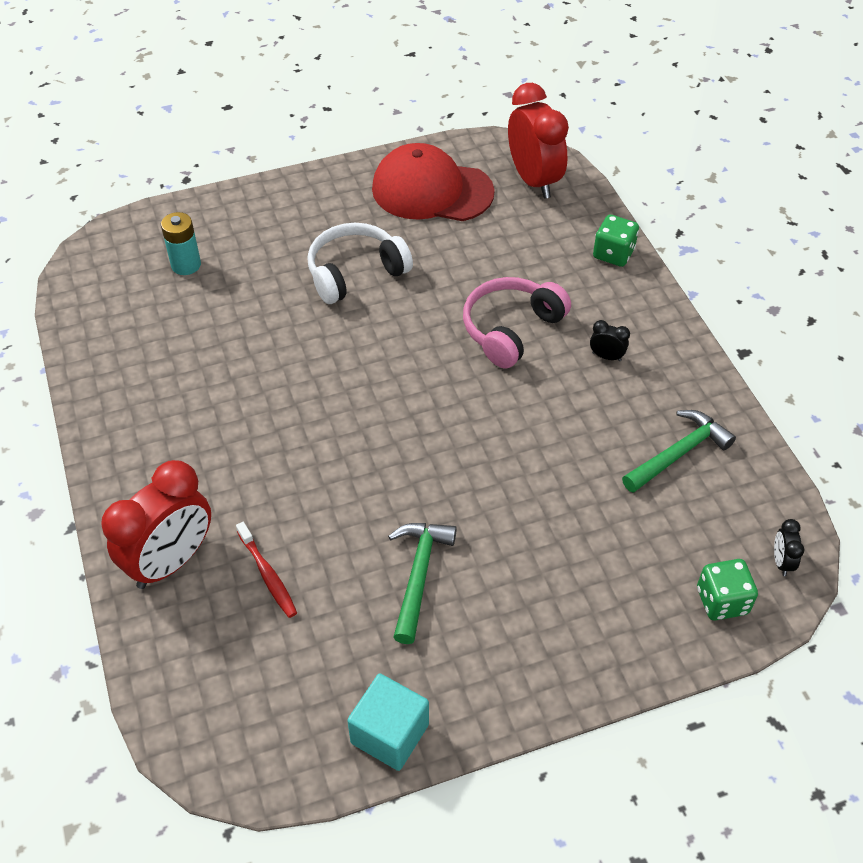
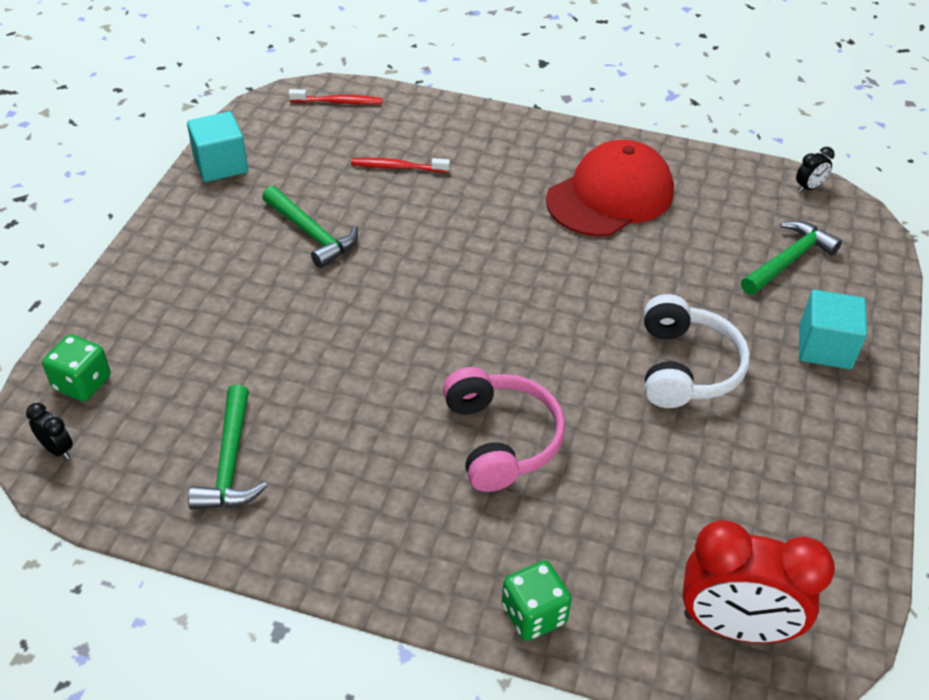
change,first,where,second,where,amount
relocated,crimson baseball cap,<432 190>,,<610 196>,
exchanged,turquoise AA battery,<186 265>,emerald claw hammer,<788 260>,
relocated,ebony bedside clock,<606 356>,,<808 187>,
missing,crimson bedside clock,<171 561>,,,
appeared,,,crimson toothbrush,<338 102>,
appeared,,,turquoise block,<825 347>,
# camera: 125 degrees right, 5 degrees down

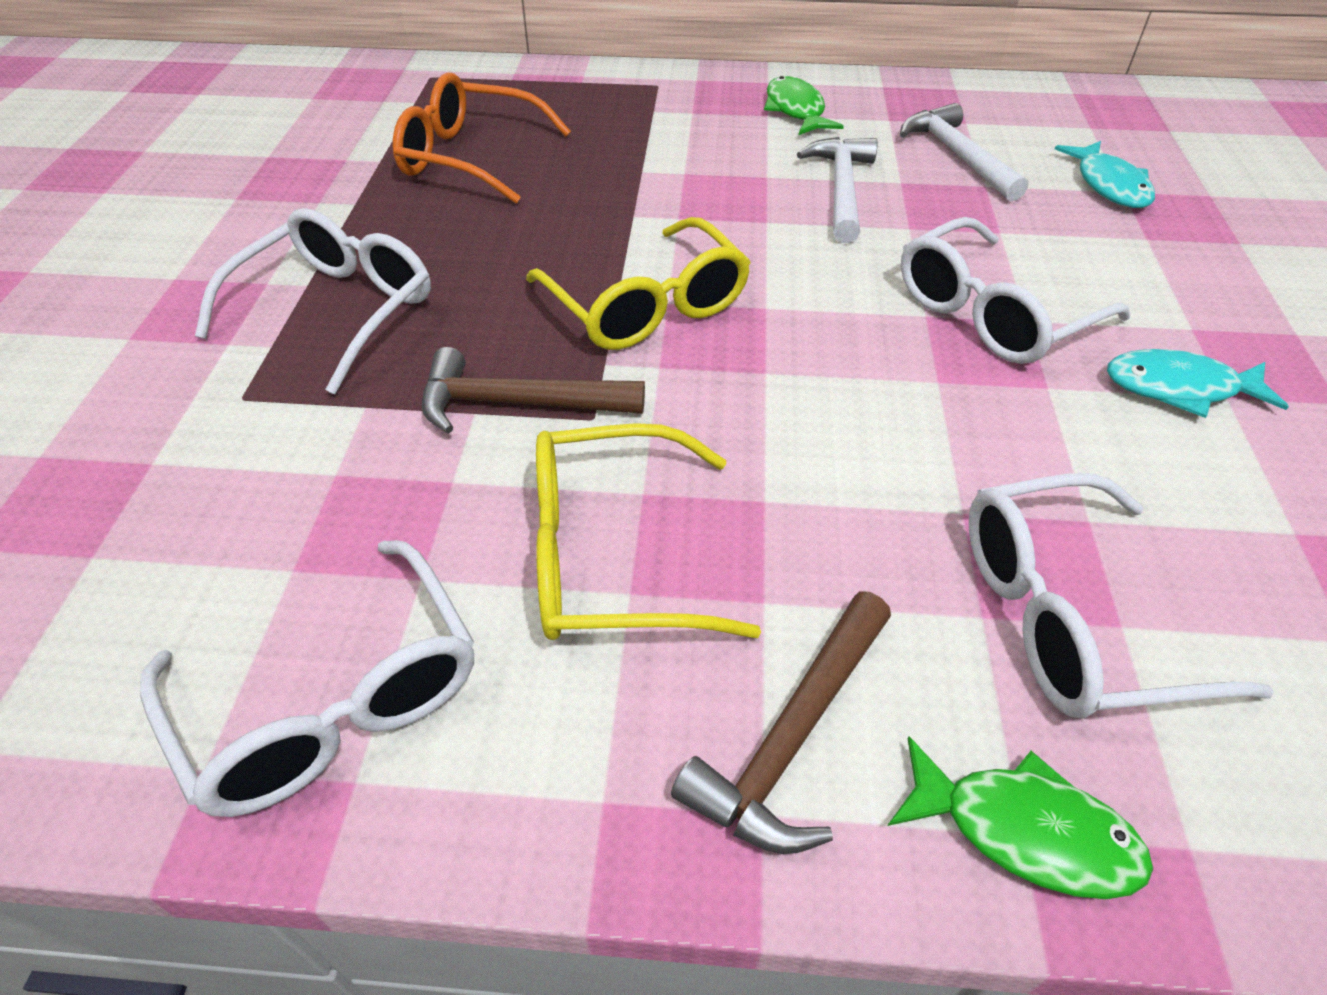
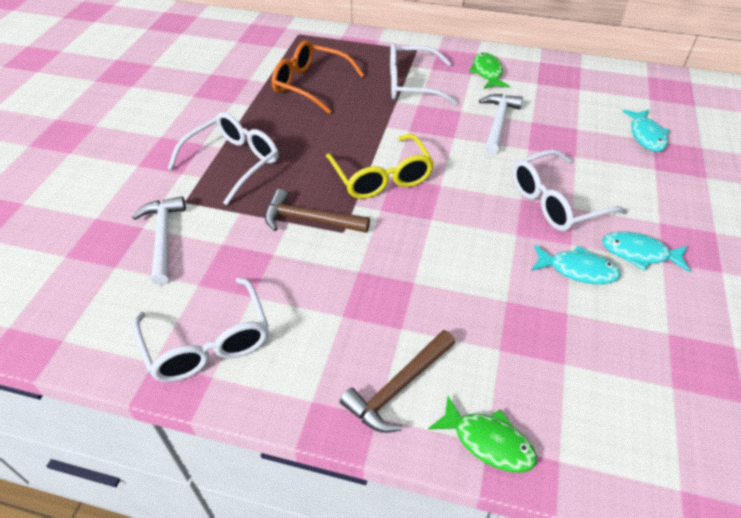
change,first,where,second,where,amount
relocated,white claw hammer,<957 156>,,<163 238>,
missing,golden spectacles,<610 555>,,,
relocated,white spectacles,<1068 616>,,<411 84>,
appeared,,,turquoise toy fish,<577 270>,
# camera: 10 degrees right, 0 degrees up

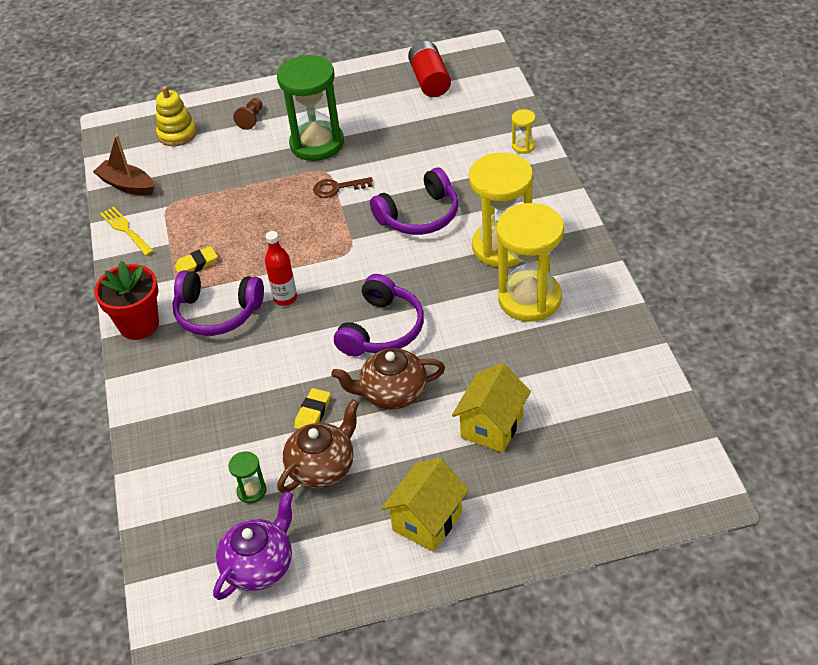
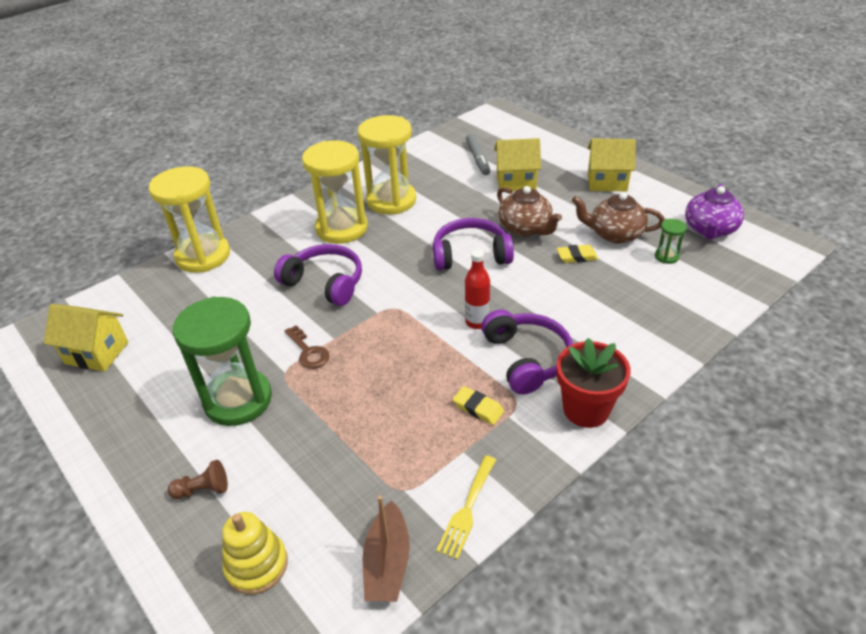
change,first,where,second,where,amount
exchanged,crimson AA battery,<430 81>,golden toy house,<97 353>,
size,golden sand timer,<523 146>,,<203 256>,x2.38
spun,purple china teapot,<259 565>,,<709 230>,75 degrees counterclockwise
appeared,,,ash-grey marker,<478 158>,
# camera: 120 degrees left, 5 degrees down

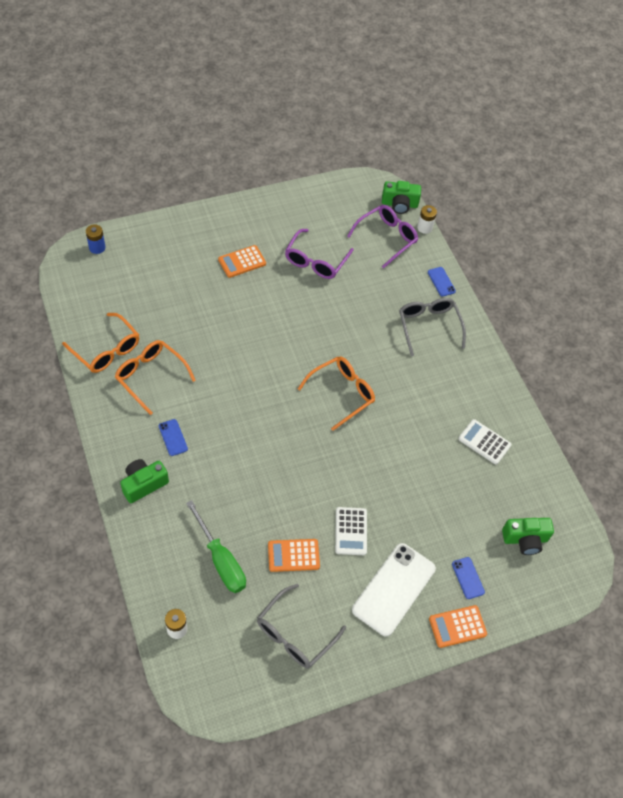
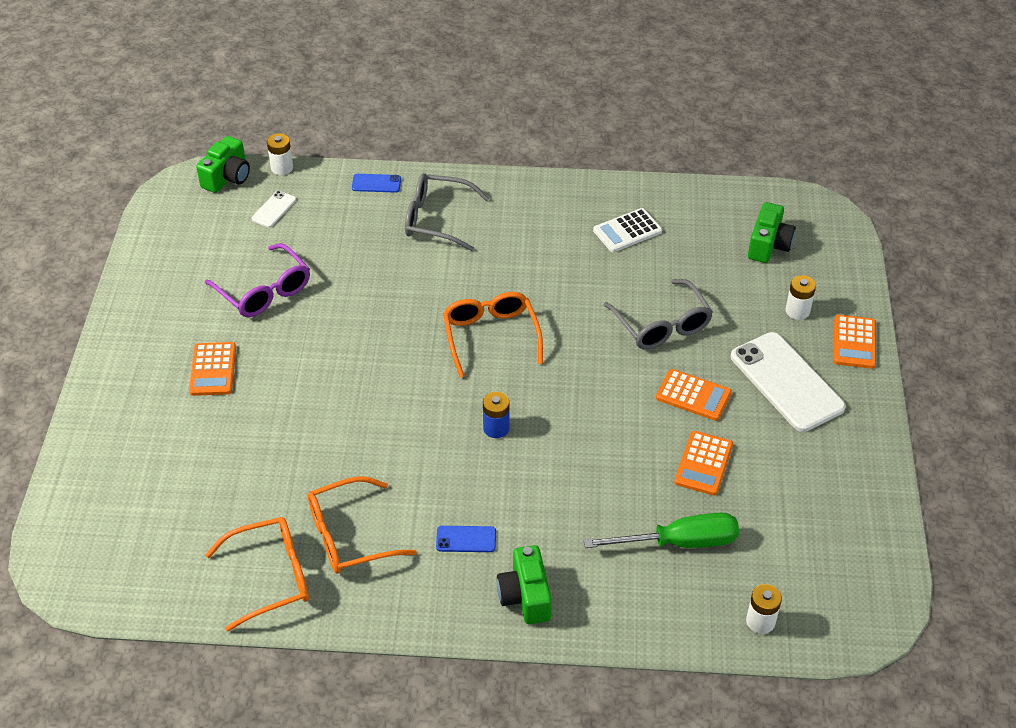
change,first,where,second,where,amount
exchanged,purple spectacles,<386 238>,white mobile phone,<274 209>,
relocated,blue AA battery,<97 247>,,<496 428>,
colour,white pocket calculator,<351 531>,orange-coloured pocket calculator,<693 395>,
exchanged,blue mobile phone,<468 578>,white AA battery,<797 311>,
relocated,ash-grey spectacles,<295 633>,,<661 325>,
# camera: 60 degrees left, 10 degrees down

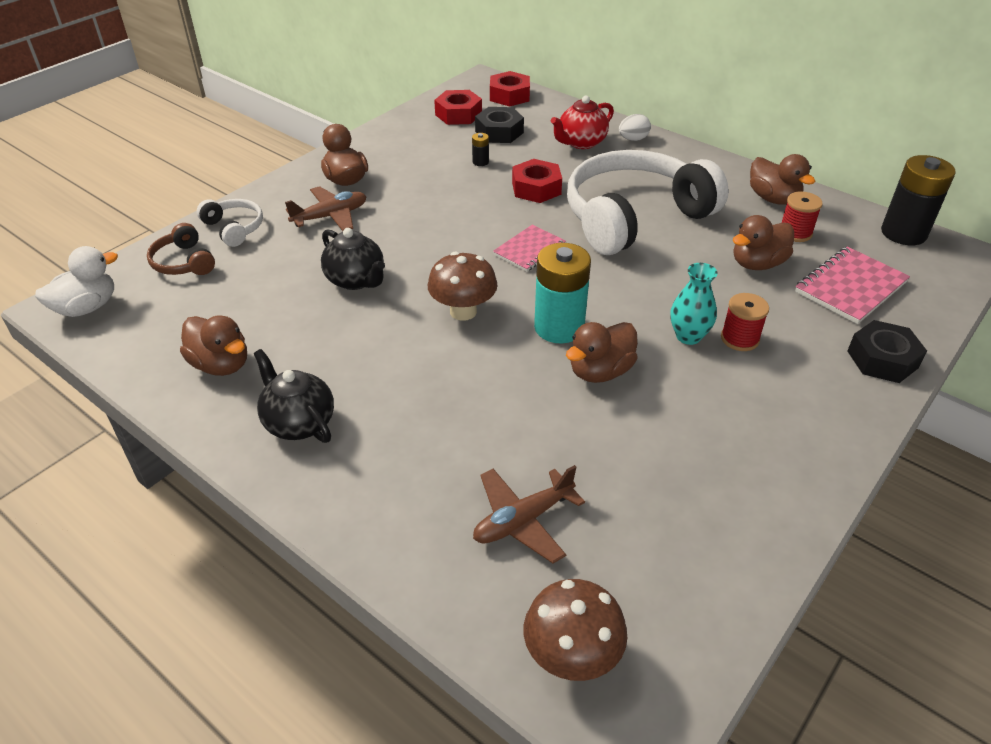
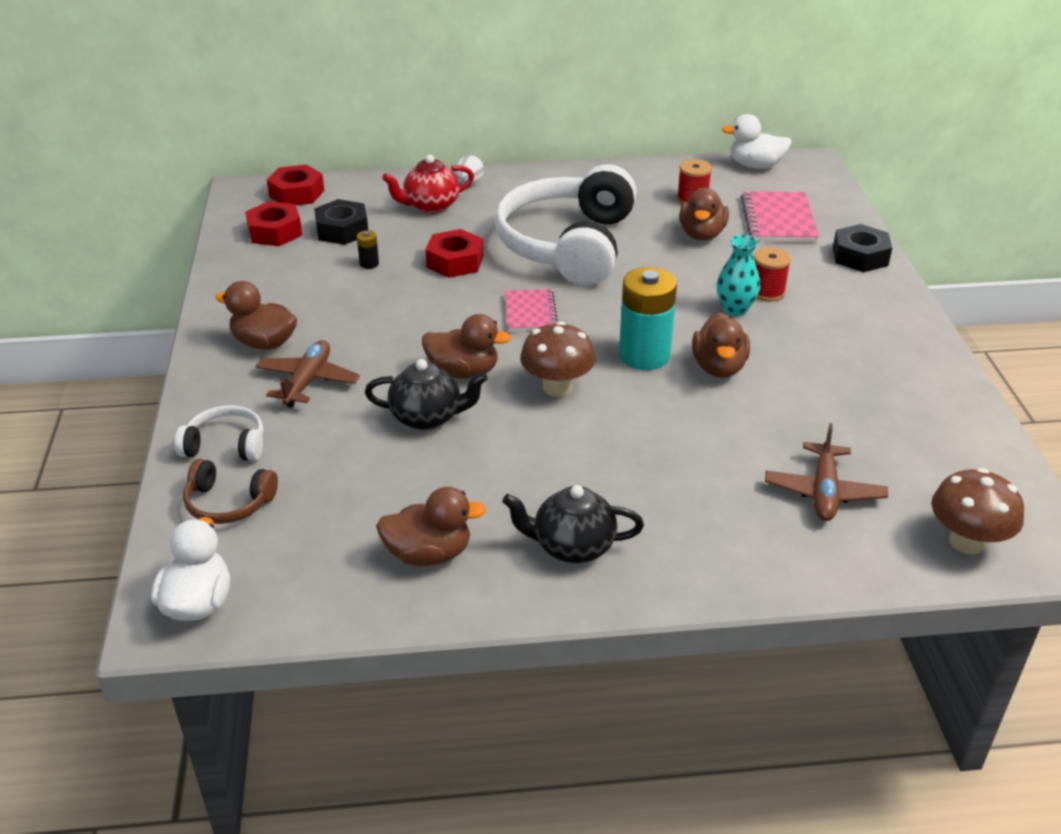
change,first,where,second,where,amount
spun,crimson china teapot,<581 142>,,<430 206>,60 degrees clockwise
relocated,brown toy duck,<773 199>,,<463 372>,
exchanged,ebony AA battery,<903 233>,white toy duck,<755 165>,
# camera: 45 degrees left, 5 degrees down

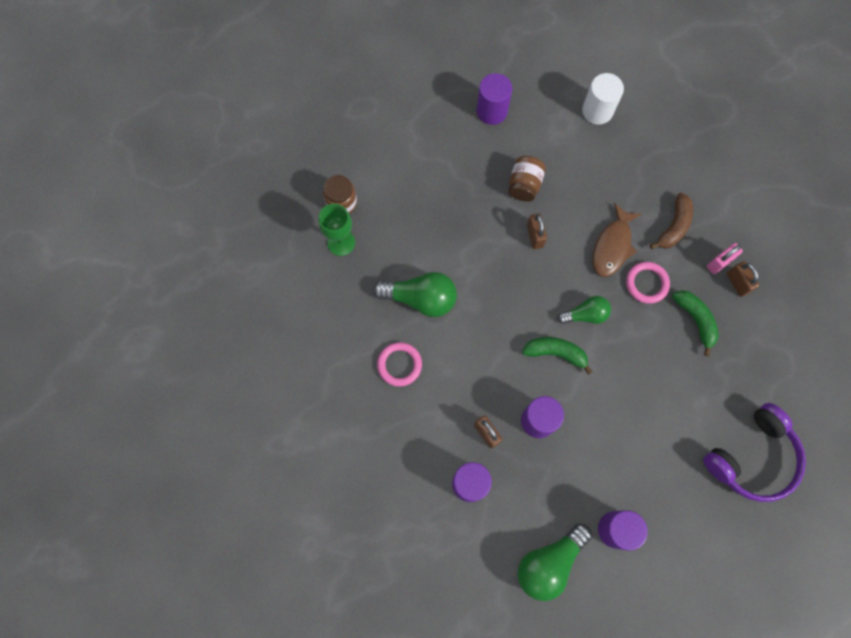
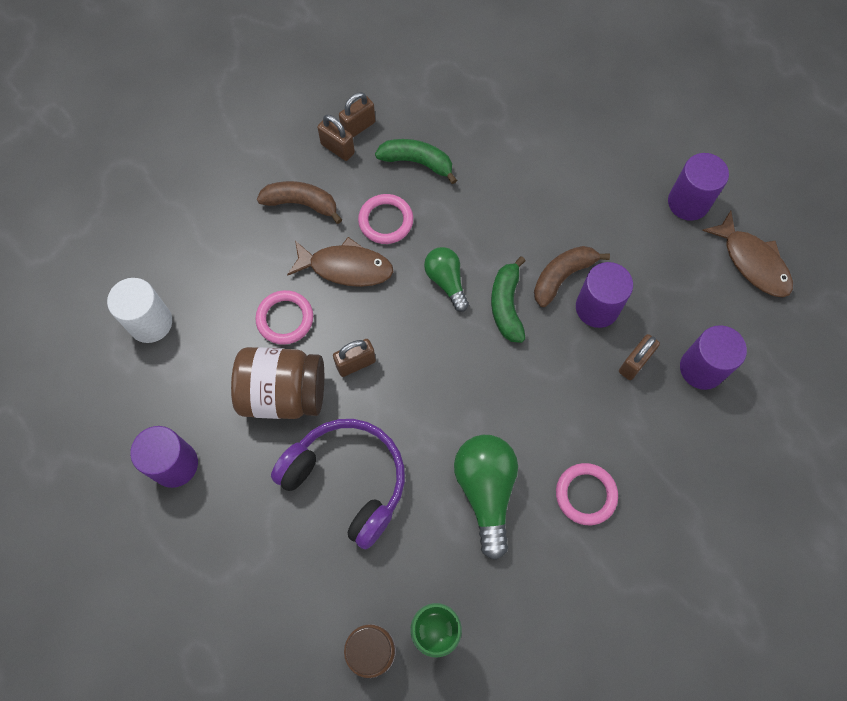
change,first,where,second,where,amount
size,brown preserve jar,<524 185>,,<283 393>,x1.54
colour,rose-pink small lock,<719 263>,brown small lock,<337 148>,
spun,emerald banana fruit,<695 320>,,<417 162>,60 degrees clockwise
relocated,purple headset,<752 457>,,<347 481>,
exchanged,emerald light bulb,<549 562>,brown toy fish,<752 262>,
appeared,,,brown banana fruit,<562 276>,
appeared,,,rose-pink torus,<285 319>,
# camera: 105 degrees left, 5 degrees down

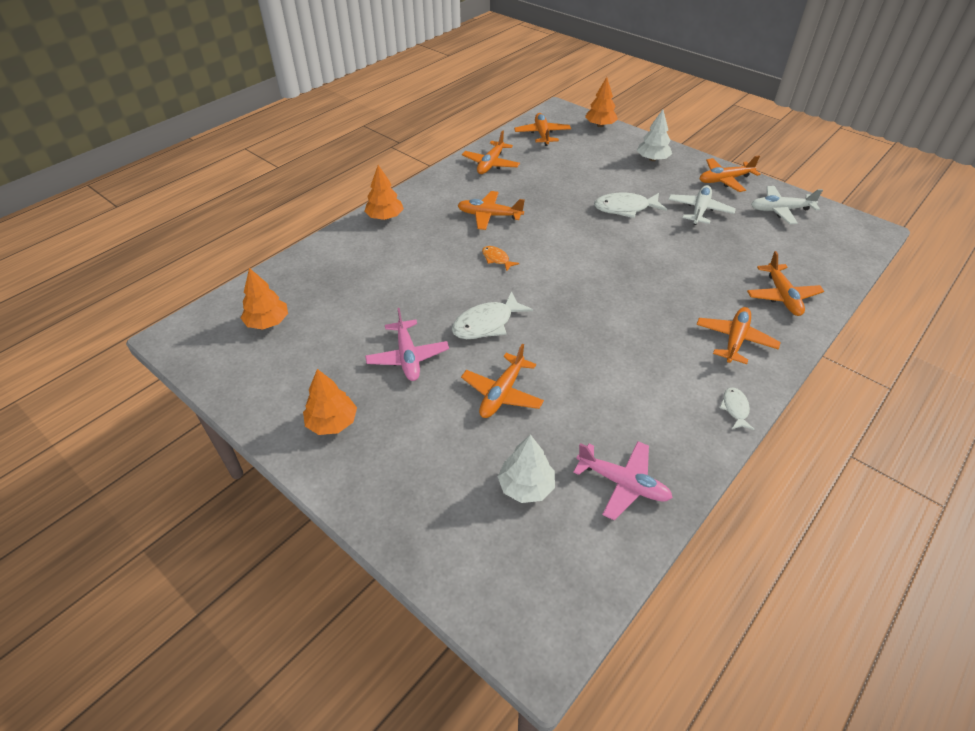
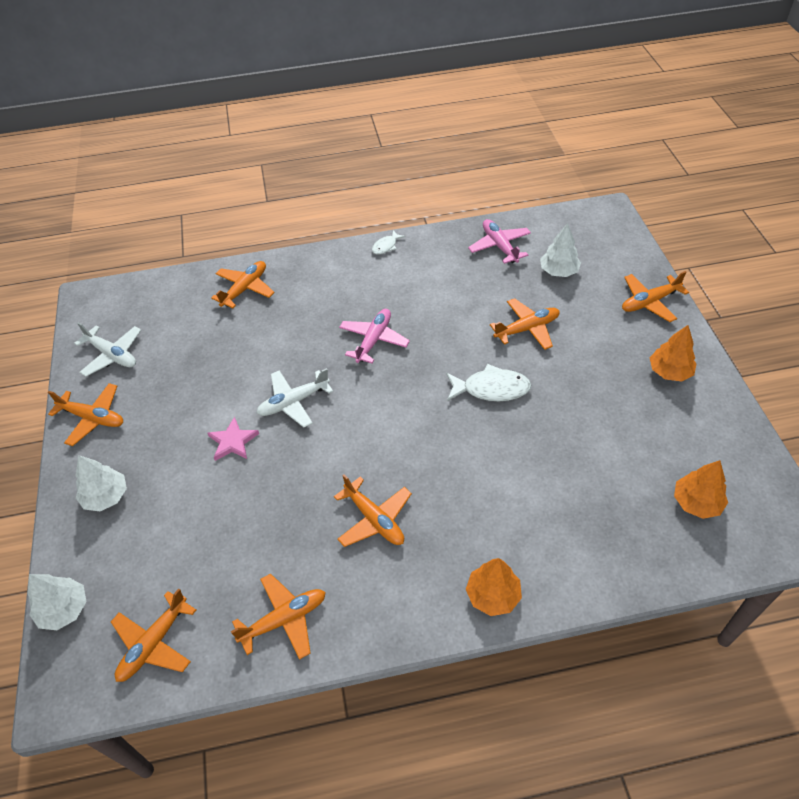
change,first,where,second,where,amount
colour,orange-coloured fir tree,<600 125>,white fir tree,<64 609>,
relocated,white toy plane,<699 210>,,<293 402>,
exchanged,white toy fish,<625 208>,rose-pink star shape,<233 442>,
missing,orange-coloured toy fish,<497 259>,,,
relocated,orange-coloured toy plane,<735 340>,,<649 302>,
relocated,rose-pink toy plane,<408 357>,,<374 340>,
# camera: 140 degrees left, 5 degrees up

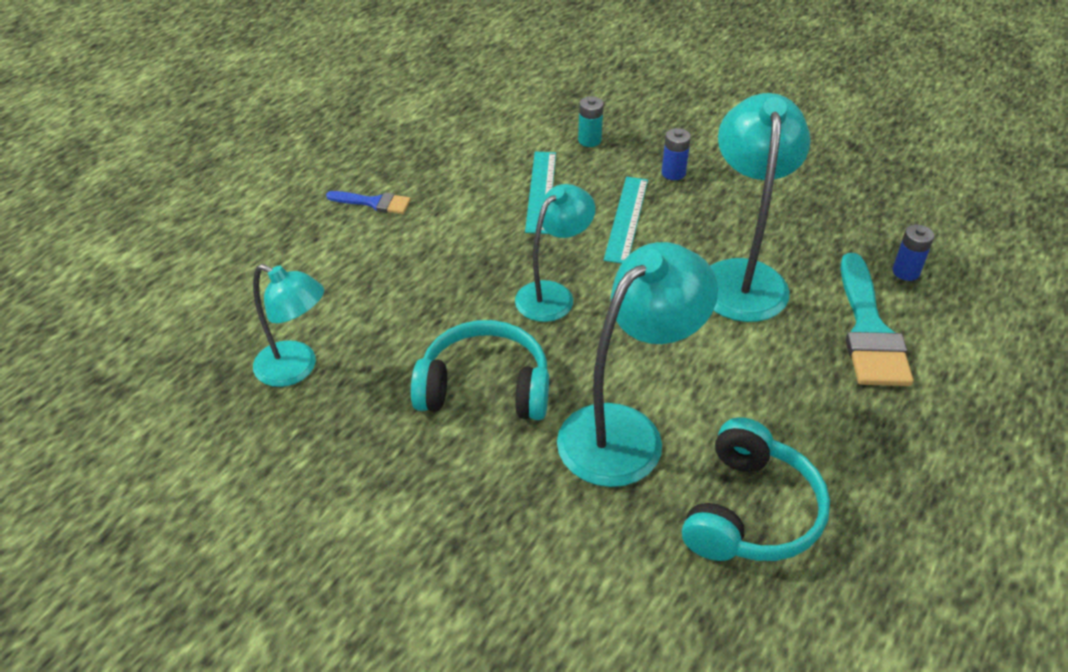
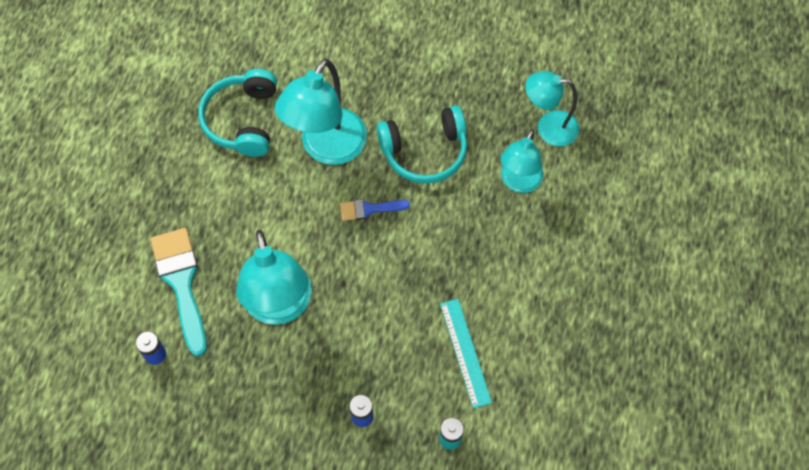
change,first,where,second,where,amount
missing,turquoise straightedge,<626 219>,,,
relocated,turquoise desk lamp,<553 294>,,<518 182>,
relocated,blue paint brush,<374 203>,,<369 209>,
# camera: 160 degrees right, 20 degrees up

